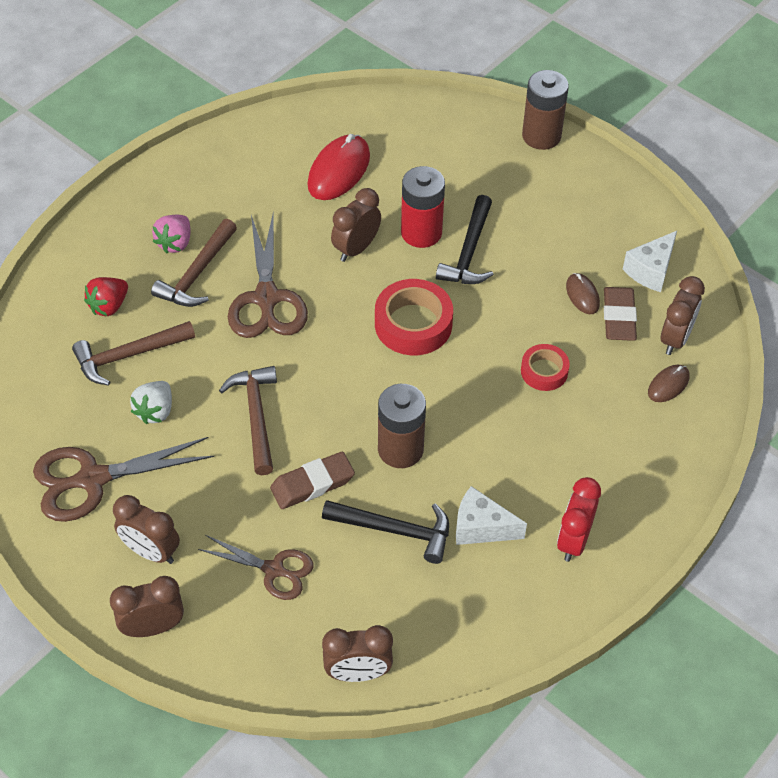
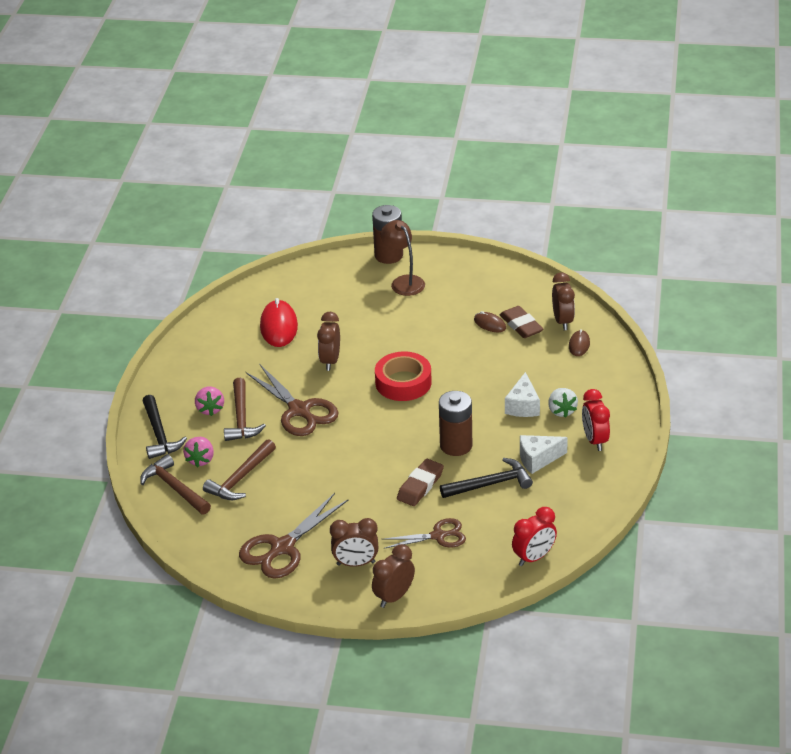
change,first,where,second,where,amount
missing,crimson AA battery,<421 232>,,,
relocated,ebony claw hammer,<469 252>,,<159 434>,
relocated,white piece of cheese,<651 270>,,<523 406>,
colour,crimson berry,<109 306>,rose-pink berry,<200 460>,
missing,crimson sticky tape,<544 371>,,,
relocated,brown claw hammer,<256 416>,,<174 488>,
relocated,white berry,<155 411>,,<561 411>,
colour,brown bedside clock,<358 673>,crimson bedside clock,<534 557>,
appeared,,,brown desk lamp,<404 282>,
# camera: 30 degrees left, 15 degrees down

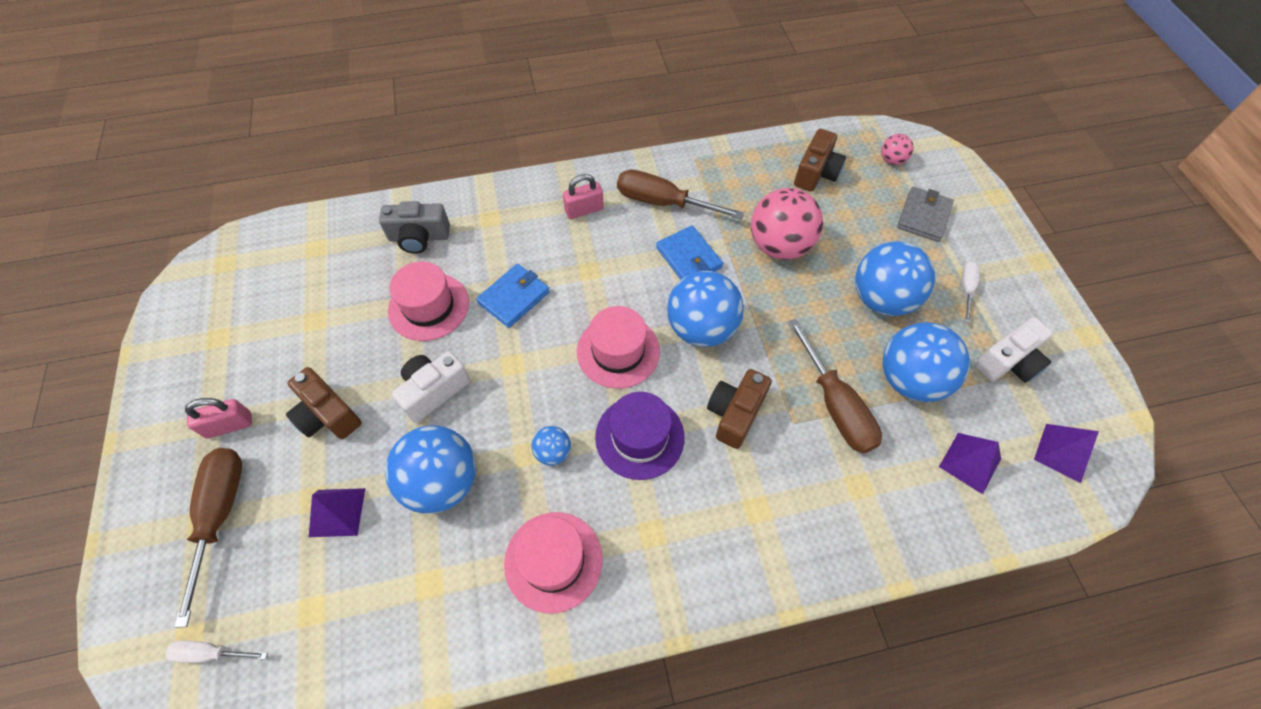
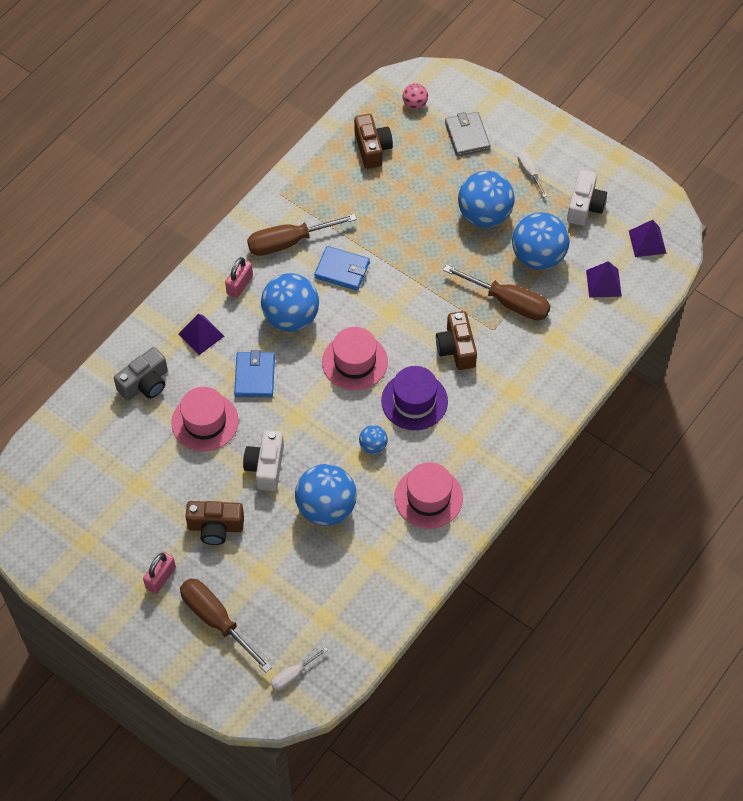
change,first,where,second,where,amount
missing,rose-pink play ball,<779 246>,,,
relocated,blue play ball,<701 328>,,<291 317>,
relocated,purple solid pyramid,<337 512>,,<201 335>,
# camera: 40 degrees left, 0 degrees up

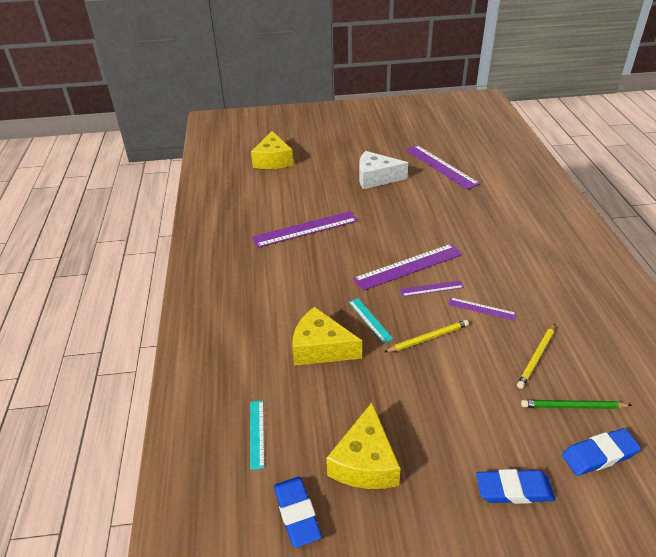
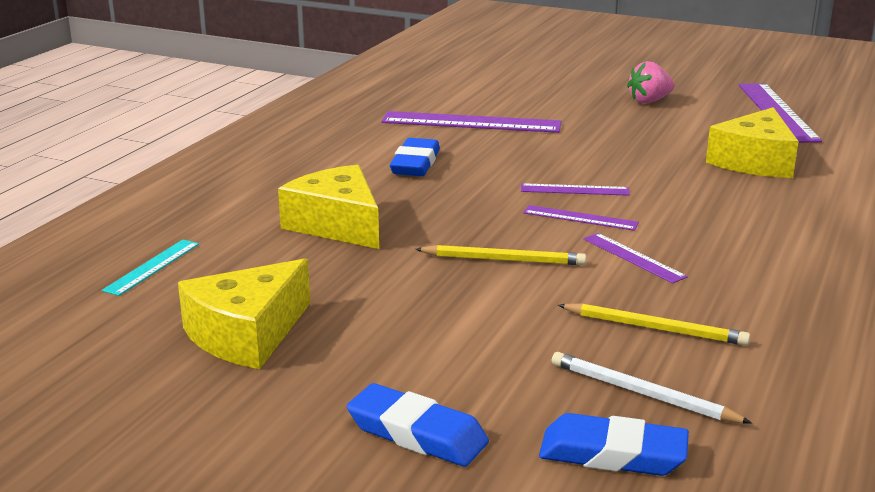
change,first,where,second,where,amount
relocated,golden piece of cheese,<273 160>,,<754 161>,
exchanged,white piece of cheese,<376 178>,rose-pink berry,<649 101>,
size,purple straightedge,<408 267>,,<574 190>,x0.52
missing,turquoise straightedge,<370 320>,,,
spun,golden pencil,<536 357>,,<655 328>,135 degrees counterclockwise
colour,emerald pencil,<573 407>,white pencil,<642 393>,
relocated,blue pencil eraser,<297 514>,,<415 164>,
# camera: 30 degrees right, 15 degrees down

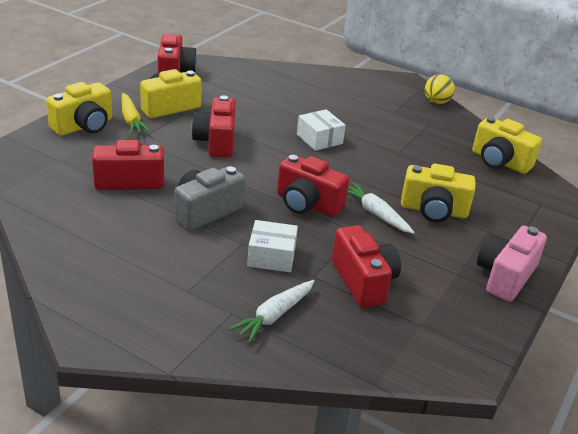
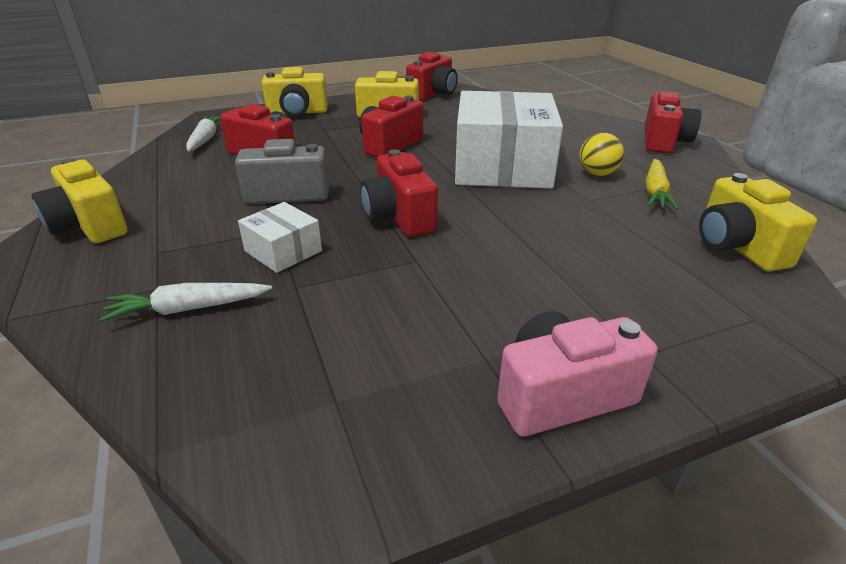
change,first,where,second,where,amount
relocated,golden play ball,<436 102>,,<597 174>,
relocated,golden root vegetable,<131 120>,,<655 192>,
size,white box,<319 139>,,<502 166>,x2.21
relocated,golden compact camera,<433 210>,,<90 226>,
relocated,white root vegetable,<376 214>,,<205 139>,
relocated,crimson compact camera,<363 281>,,<663 142>,
# camera: 40 degrees right, 0 degrees up

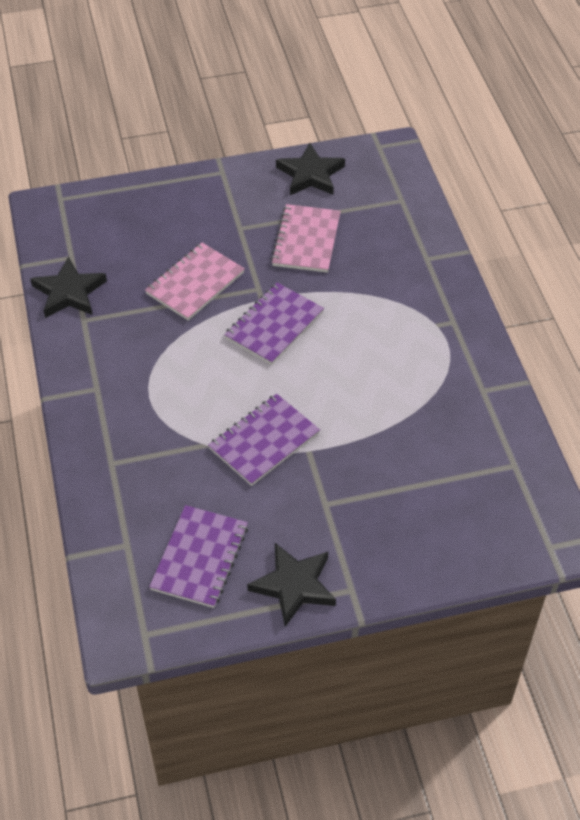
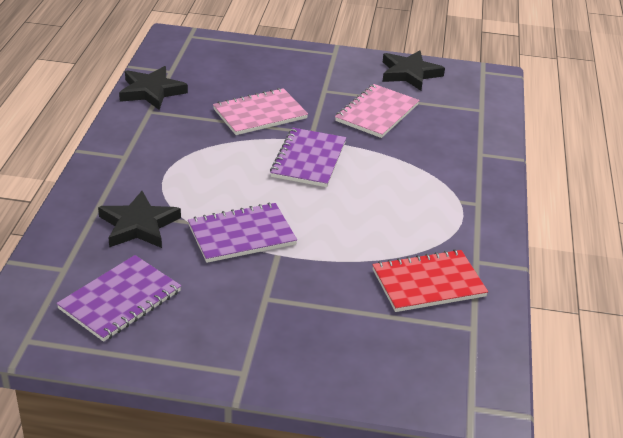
change,first,where,second,where,amount
spun,purple notepad,<274 325>,,<308 159>,45 degrees counterclockwise
relocated,ebony star shape,<294 585>,,<139 225>,
appeared,,,crimson notepad,<428 283>,
# camera: 20 degrees right, 15 degrees down

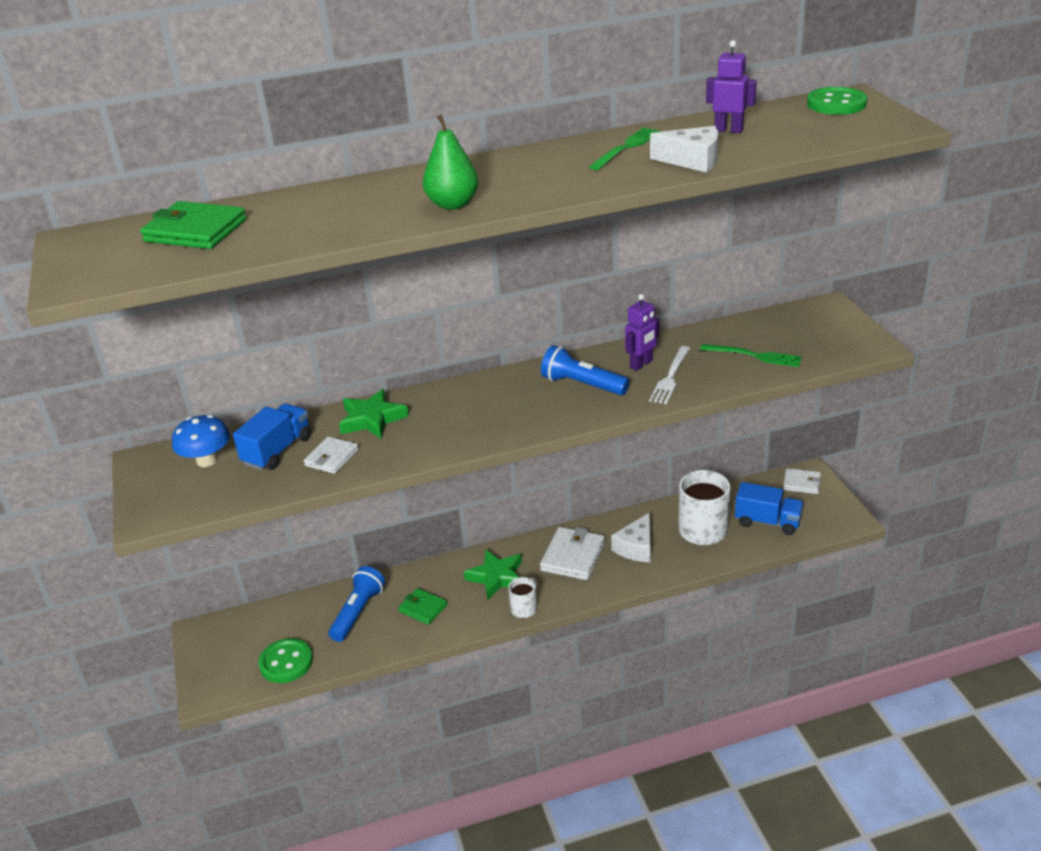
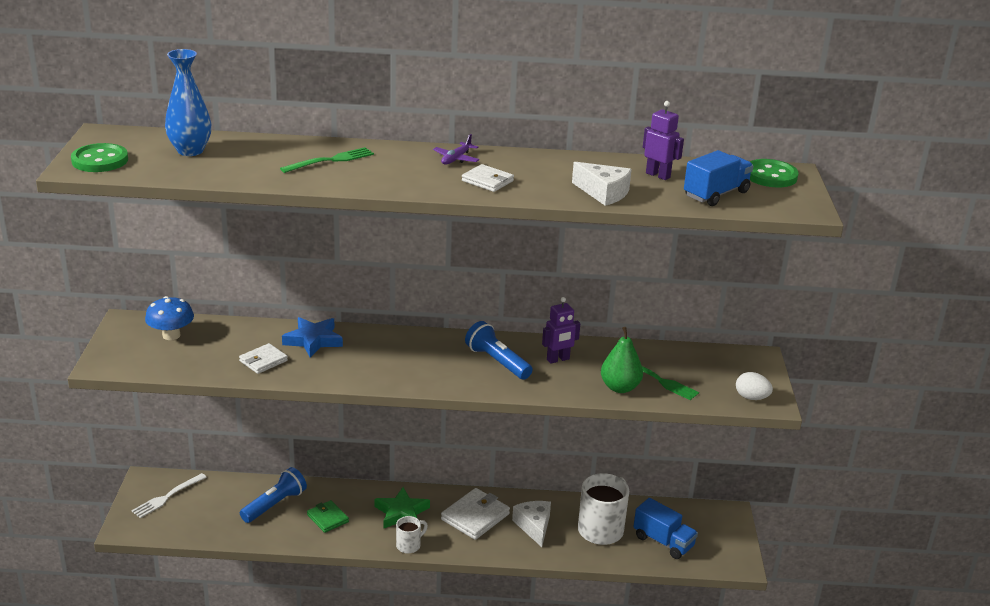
change,first,where,second,where,amount
relocated,emerald toy pear,<453 204>,,<620 387>,
relocated,emerald table fork,<626 147>,,<330 160>,
exchanged,emerald wallet,<195 231>,blue tall vase,<190 151>,
relocated,white table fork,<670 377>,,<167 497>,
colour,emerald star shape,<372 419>,blue star shape,<313 340>,
relocated,blue toy truck,<277 451>,,<716 194>,
relocated,white wallet,<801 483>,,<487 181>,
spun,white piece of cheese,<636 547>,,<534 526>,120 degrees clockwise
relocated,emerald shirt button,<286 662>,,<100 160>,
appeared,,,purple toy plane,<456 159>,
appeared,,,white egg,<751 397>,
# camera: 15 degrees right, 5 degrees down

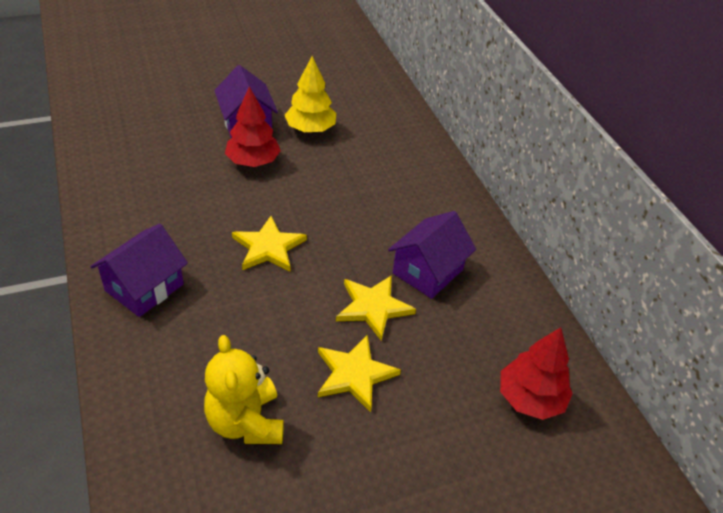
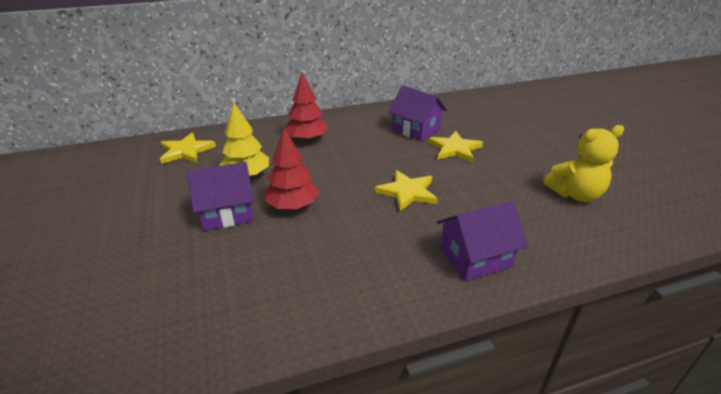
change,first,where,second,where,amount
spun,purple toy house,<144 287>,,<475 257>,60 degrees counterclockwise
relocated,crimson fir tree,<530 398>,,<307 139>,
relocated,golden star shape,<354 374>,,<186 151>,
# camera: 85 degrees left, 10 degrees down

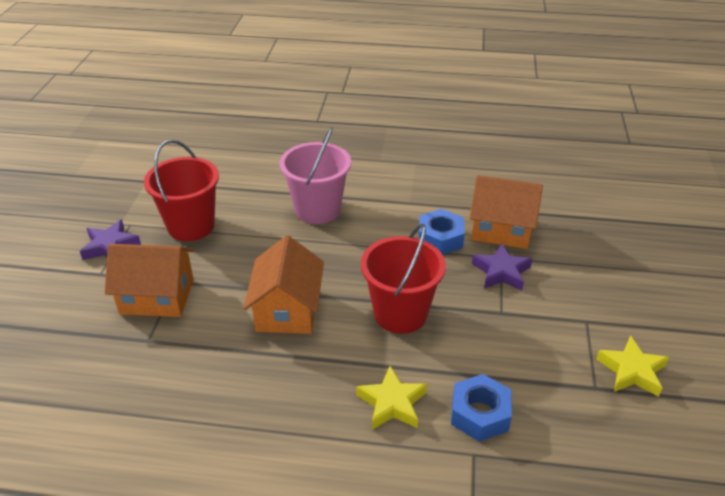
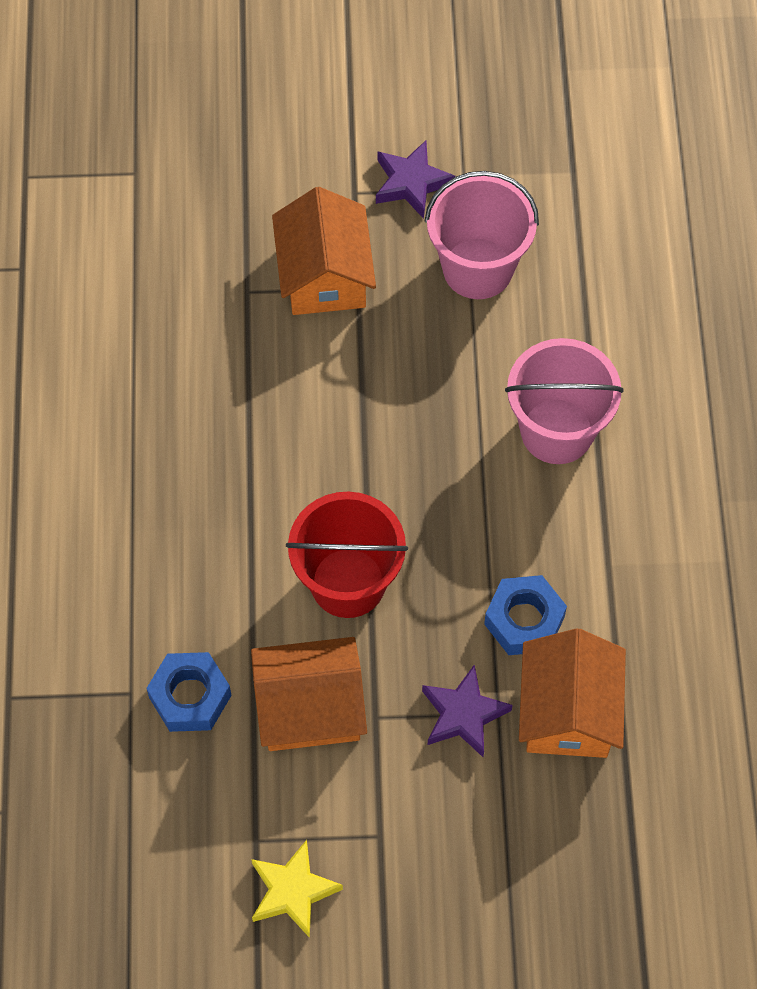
change,first,where,second,where,amount
colour,crimson sand bucket,<191 226>,rose-pink sand bucket,<477 268>,
relocated,orange-coloured toy house,<287 310>,,<310 708>,
missing,golden star shape,<392 403>,,,
# camera: 80 degrees right, 25 degrees up

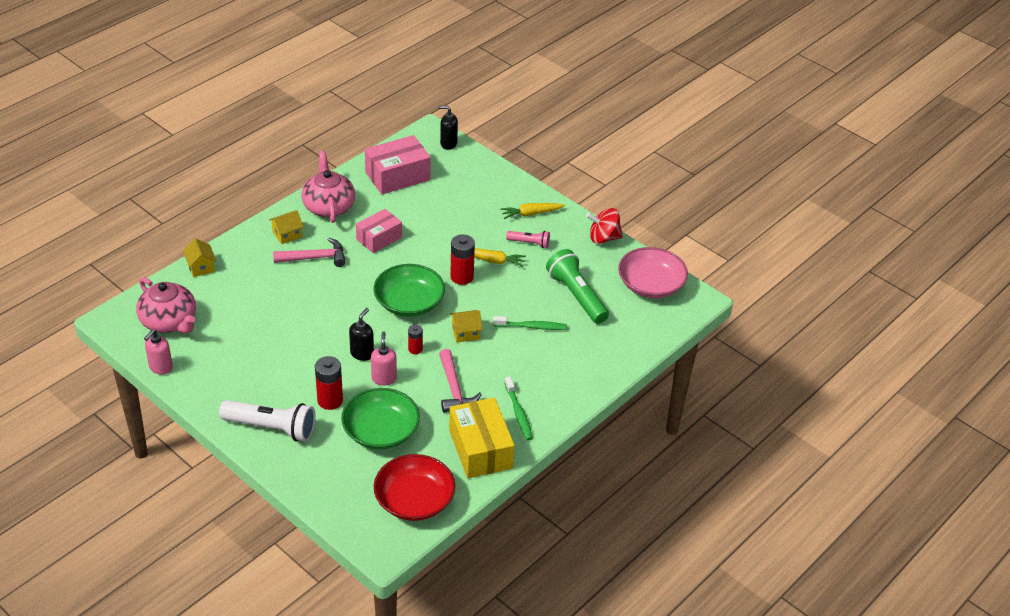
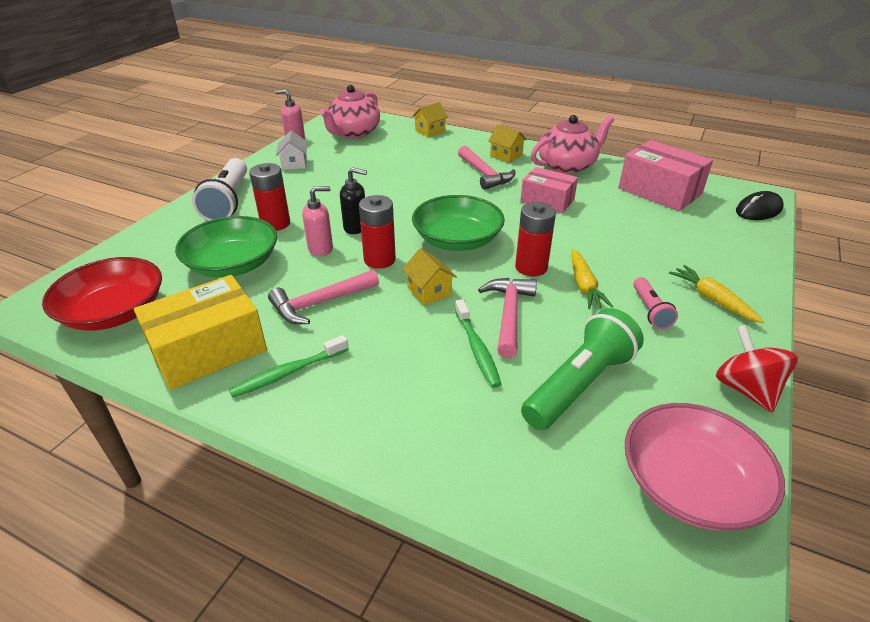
change,first,where,second,where,amount
exchanged,ebony pump bottle,<448 144>,ebony mouse,<758 210>,
size,crimson AA battery,<415 349>,,<379 260>,x1.73
appeared,,,white toy house,<294 163>,
appeared,,,rose-pink claw hammer,<509 314>,
# camera: 75 degrees right, 5 degrees down

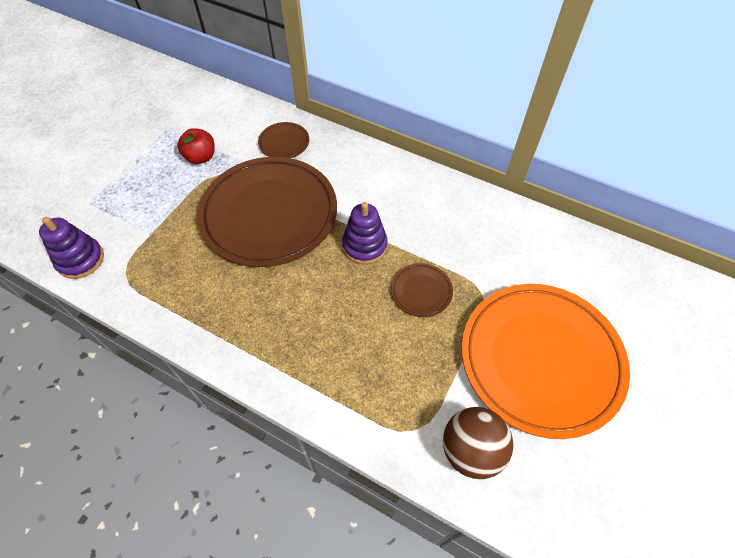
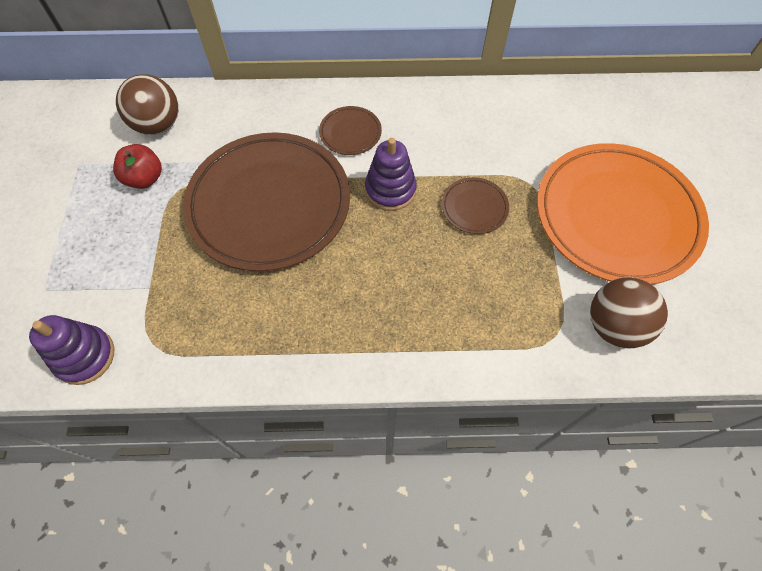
change,first,where,second,where,amount
relocated,brown dinner plate,<284 143>,,<350 133>,
appeared,,,brown play ball,<158 125>,
# camera: 30 degrees left, 5 degrees up

